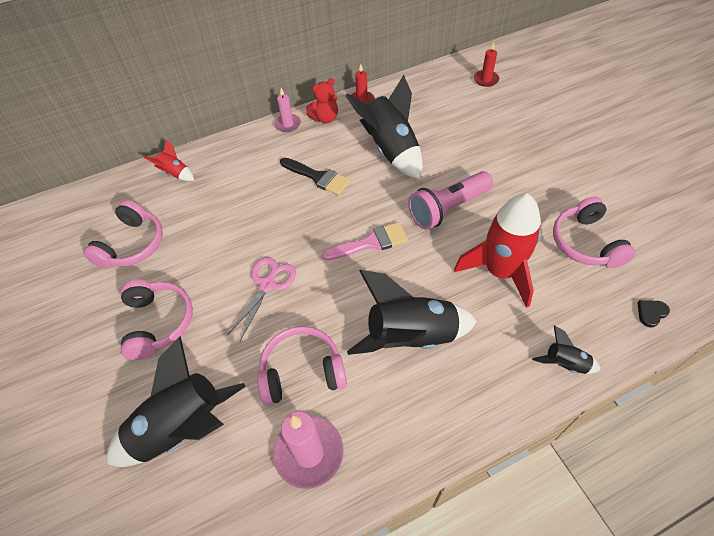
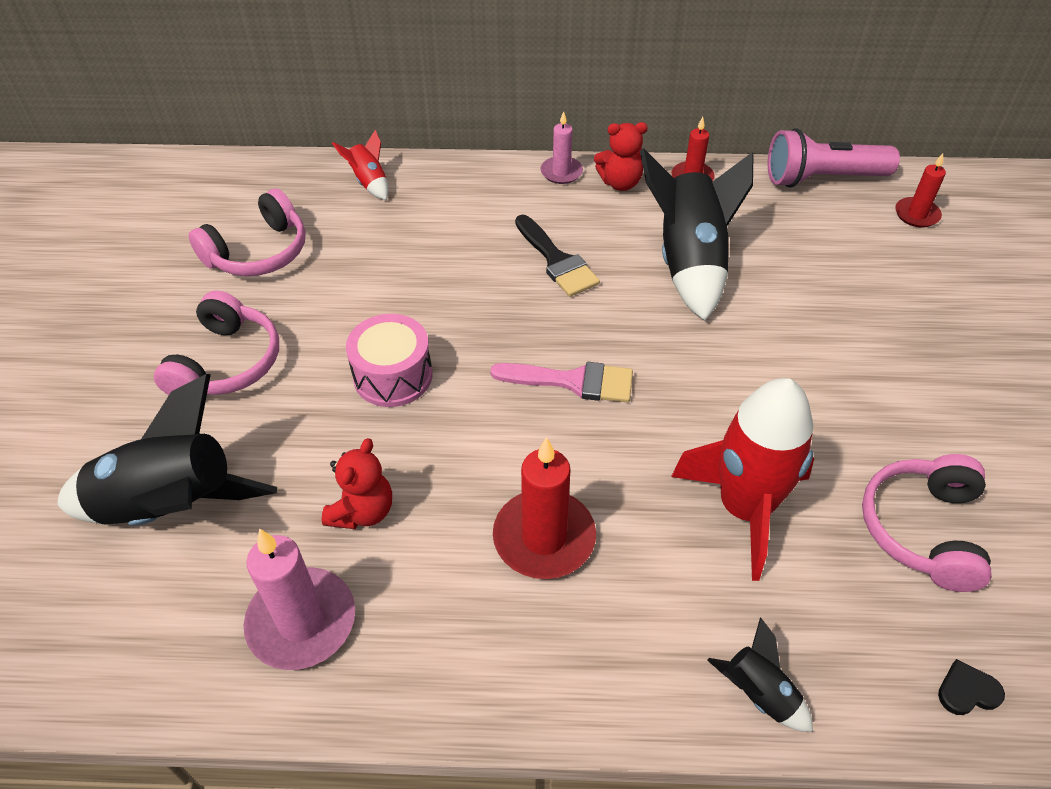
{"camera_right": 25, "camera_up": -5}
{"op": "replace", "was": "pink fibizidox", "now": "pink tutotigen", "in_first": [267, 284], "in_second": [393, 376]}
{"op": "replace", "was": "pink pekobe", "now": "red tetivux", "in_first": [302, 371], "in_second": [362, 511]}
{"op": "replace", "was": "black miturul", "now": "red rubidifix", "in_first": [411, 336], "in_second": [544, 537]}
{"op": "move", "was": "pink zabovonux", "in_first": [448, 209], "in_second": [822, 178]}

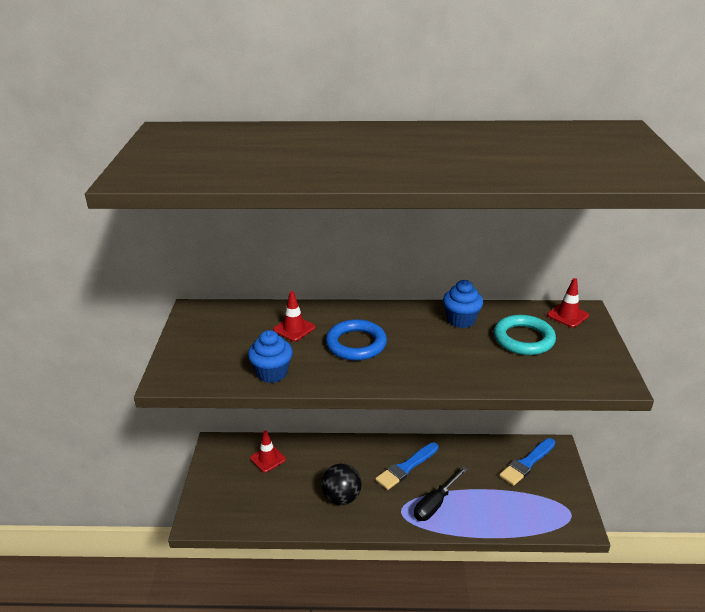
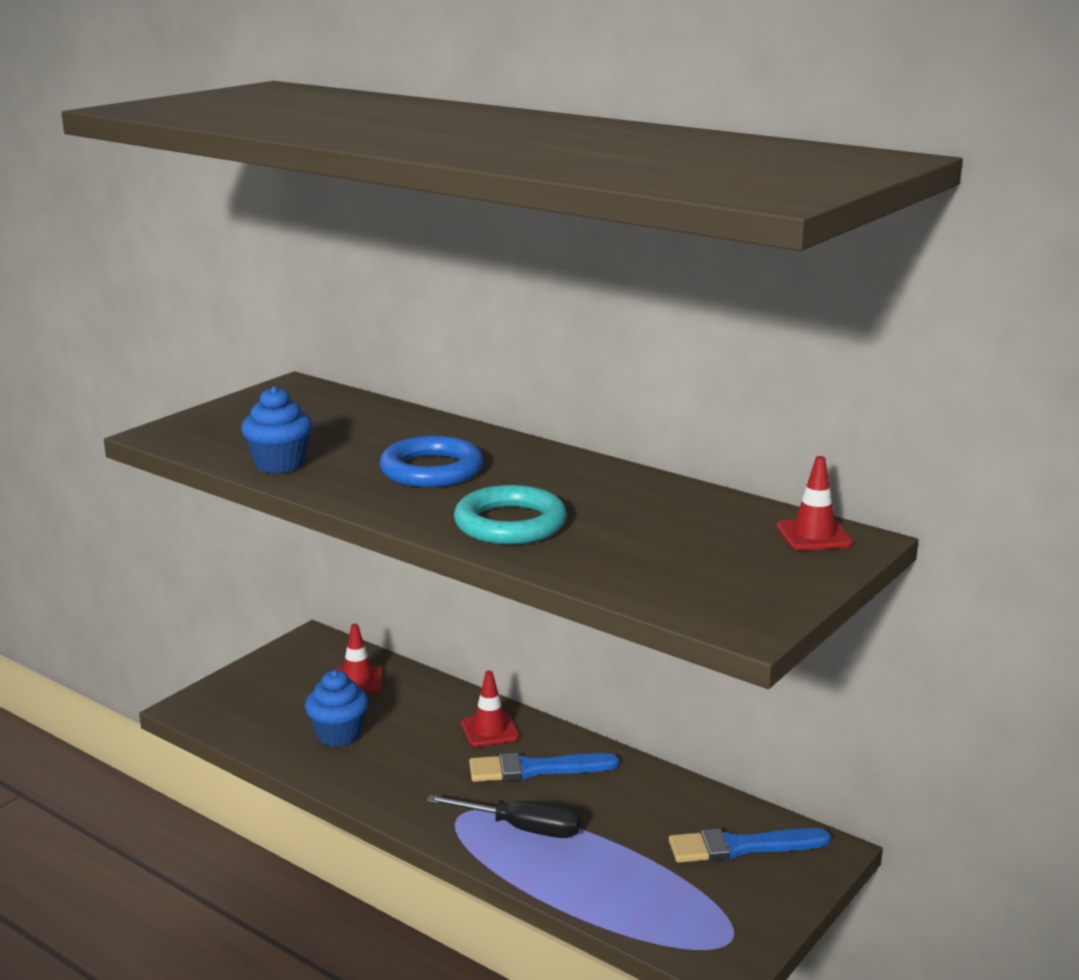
{"camera_right": 35, "camera_up": -10}
{"op": "move", "was": "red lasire", "in_first": [294, 329], "in_second": [490, 730]}
{"op": "delete", "was": "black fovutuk", "in_first": [341, 497]}
{"op": "rotate", "was": "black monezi", "in_first": [435, 504], "in_second": [522, 828], "clockwise": -150}
{"op": "move", "was": "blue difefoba", "in_first": [461, 320], "in_second": [338, 734]}
{"op": "move", "was": "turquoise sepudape", "in_first": [523, 339], "in_second": [510, 524]}

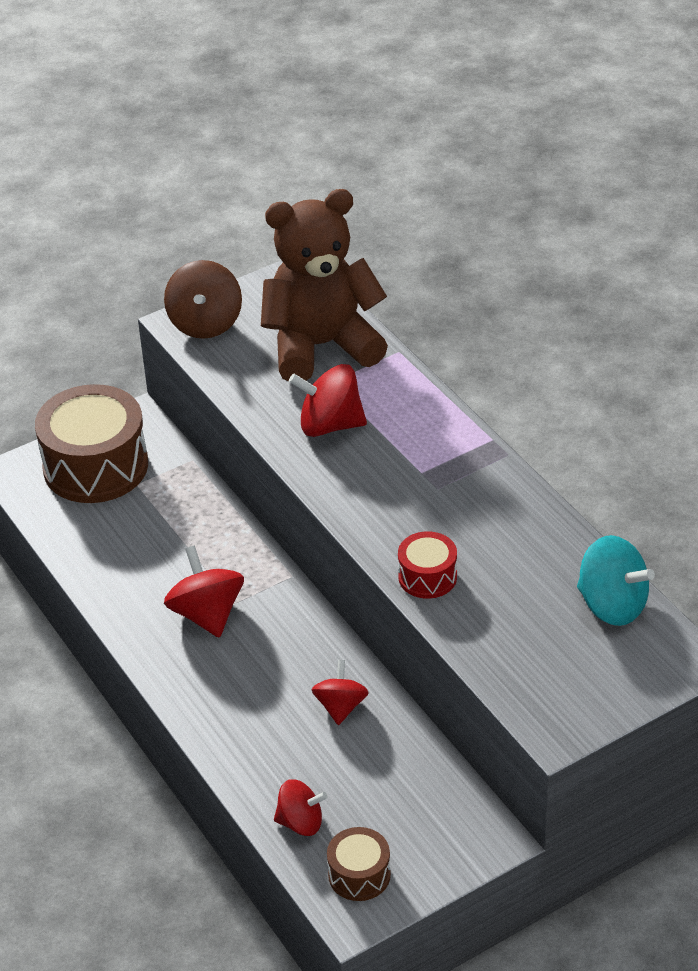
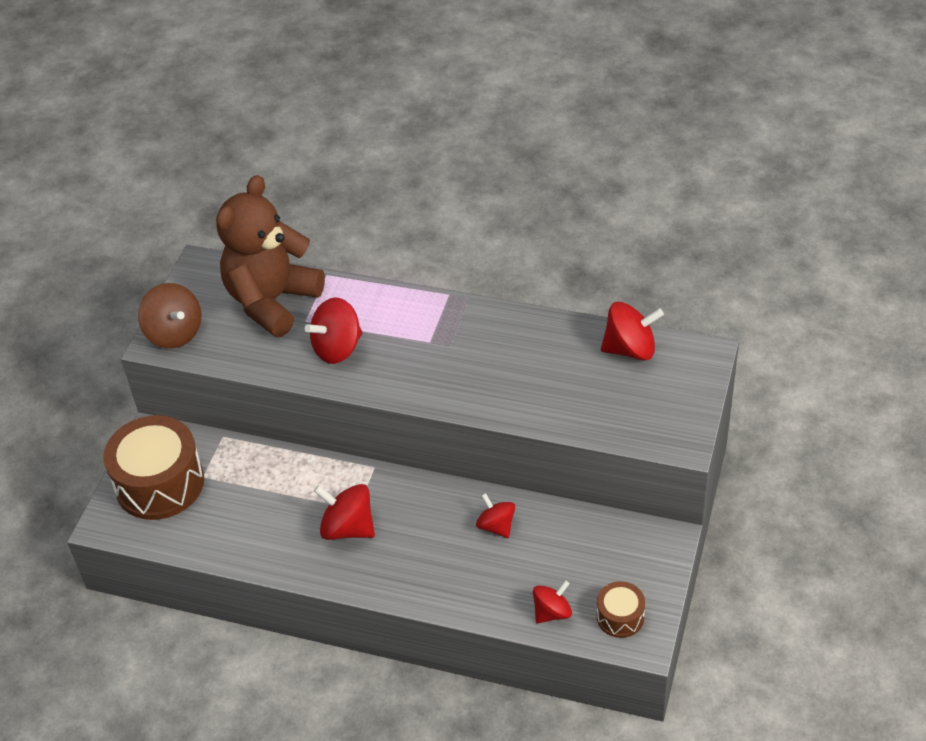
{"camera_right": -40, "camera_up": 5}
{"op": "delete", "was": "red tutotigen", "in_first": [427, 577]}
{"op": "recolor", "was": "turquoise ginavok", "now": "red ginavok", "in_first": [612, 605], "in_second": [630, 349]}

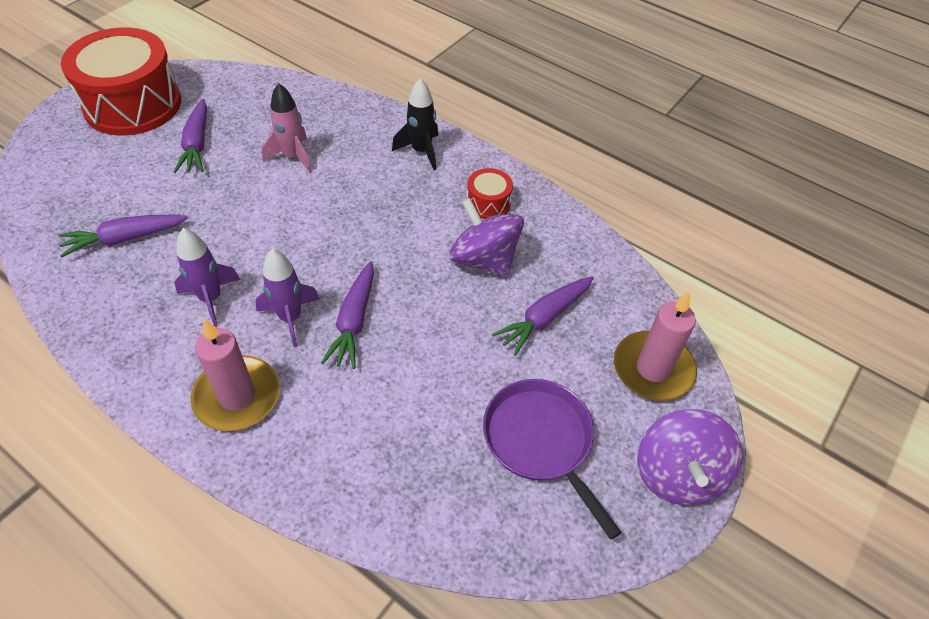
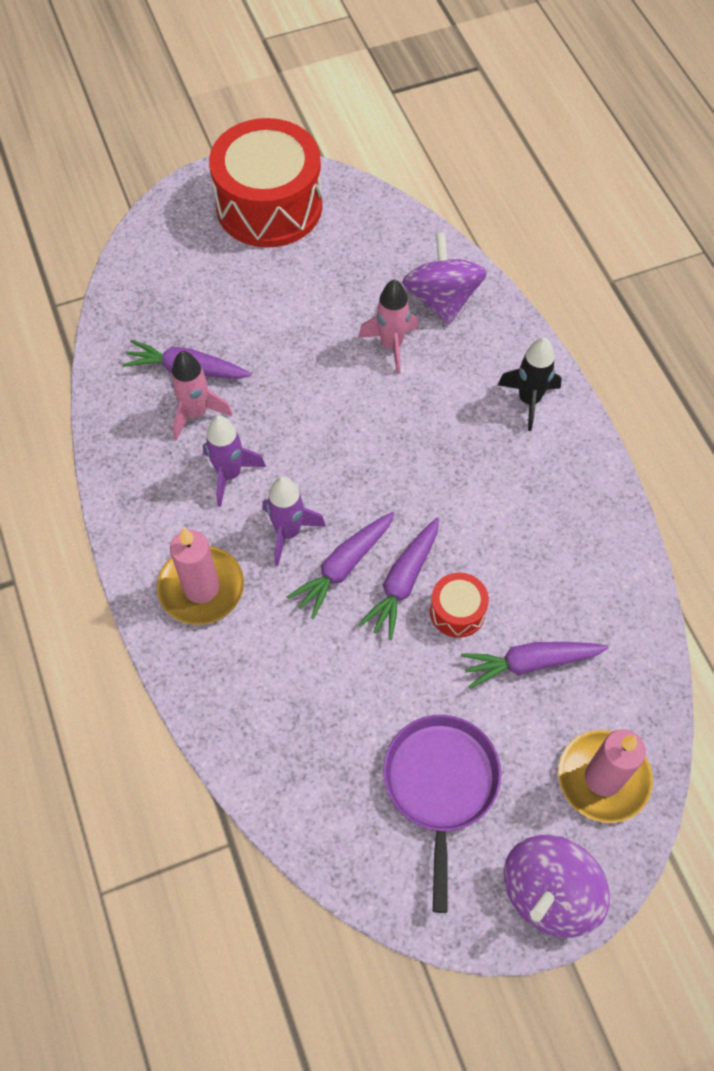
{"camera_right": 35, "camera_up": 10}
{"op": "move", "was": "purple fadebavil", "in_first": [197, 144], "in_second": [403, 582]}
{"op": "move", "was": "purple ginavok", "in_first": [484, 260], "in_second": [442, 299]}
{"op": "move", "was": "red tutotigen", "in_first": [488, 203], "in_second": [457, 611]}
{"op": "insert", "now": "pink miturul", "in_second": [196, 413]}

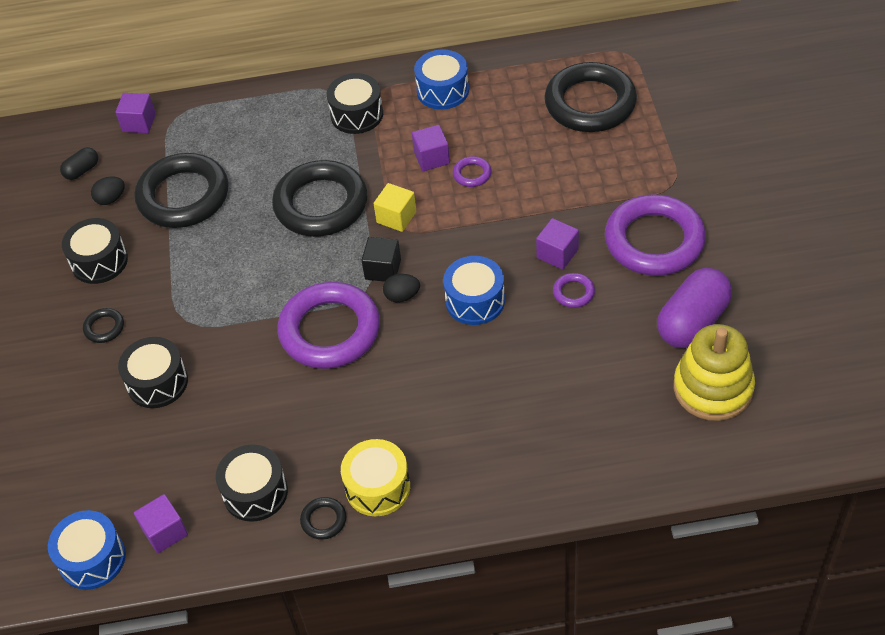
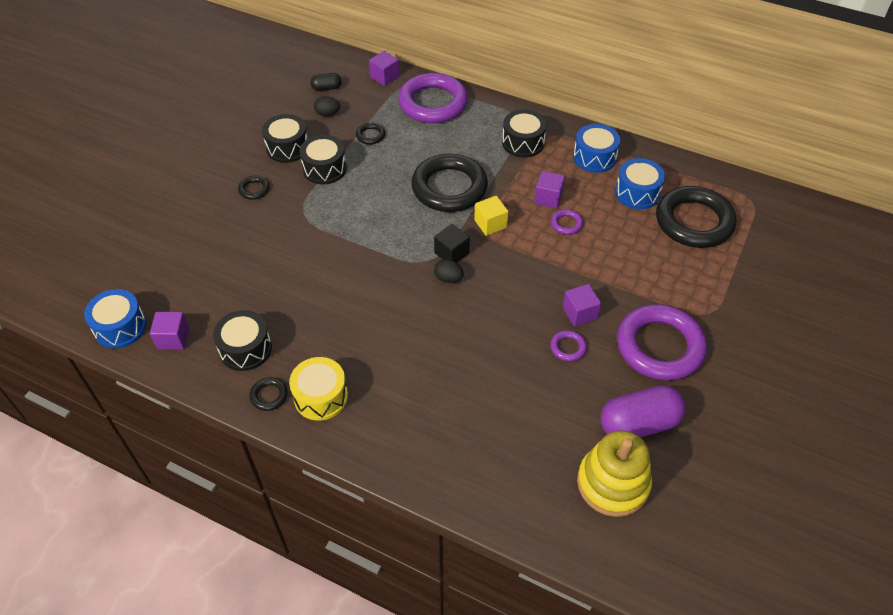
{"camera_right": 30, "camera_up": 0}
{"op": "move", "was": "black tutotigen", "in_first": [157, 382], "in_second": [324, 169]}
{"op": "resize", "was": "black sepudape", "in_first": [183, 196], "in_second": [370, 135], "ratio": 0.41}
{"op": "move", "was": "purple sepudape", "in_first": [330, 330], "in_second": [433, 103]}
{"op": "move", "was": "blue tutotigen", "in_first": [475, 301], "in_second": [637, 193]}

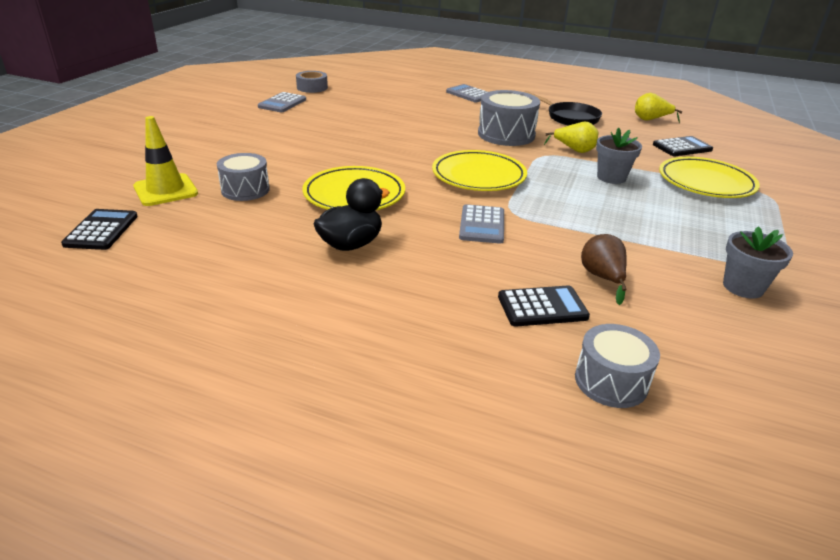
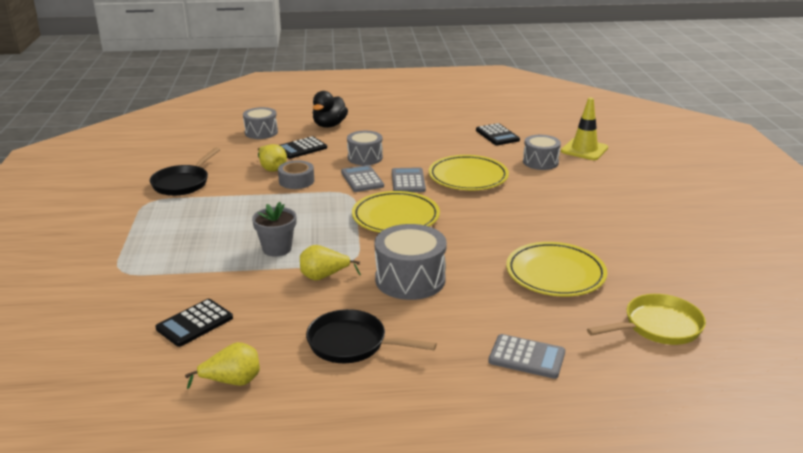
{"camera_right": 155, "camera_up": -5}
{"op": "move", "was": "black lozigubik", "in_first": [101, 230], "in_second": [497, 135]}
{"op": "move", "was": "grey lozigubik", "in_first": [282, 103], "in_second": [408, 181]}
{"op": "move", "was": "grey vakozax", "in_first": [312, 87], "in_second": [296, 181]}
{"op": "move", "was": "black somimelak", "in_first": [351, 244], "in_second": [329, 125]}
{"op": "recolor", "was": "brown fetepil", "now": "yellow fetepil", "in_first": [602, 278], "in_second": [271, 168]}
{"op": "move", "was": "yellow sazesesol", "in_first": [706, 182], "in_second": [555, 274]}
{"op": "replace", "was": "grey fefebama", "now": "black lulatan", "in_first": [743, 287], "in_second": [183, 183]}
{"op": "insert", "now": "grey tutotigen", "in_second": [365, 157]}
{"op": "insert", "now": "yellow lulatan", "in_second": [658, 326]}

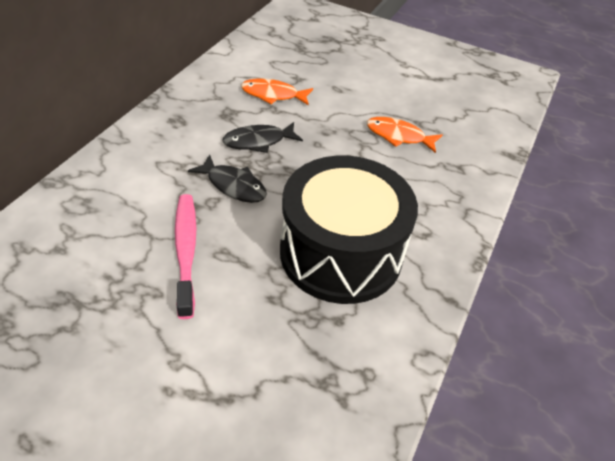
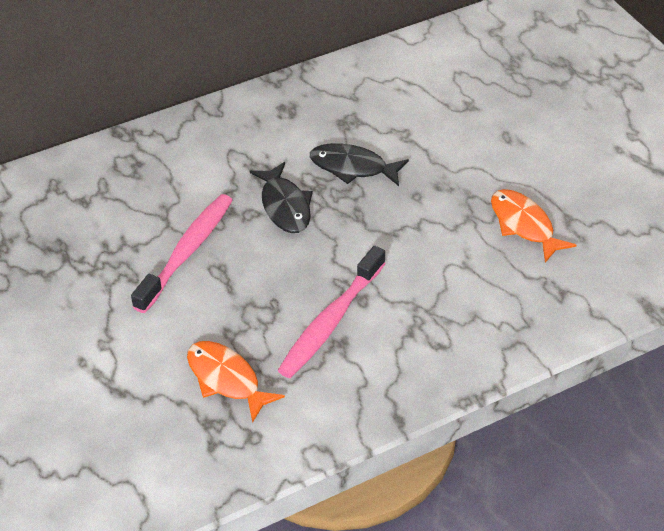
{"camera_right": 40, "camera_up": 0}
{"op": "move", "was": "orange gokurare", "in_first": [273, 95], "in_second": [226, 379]}
{"op": "replace", "was": "black tutotigen", "now": "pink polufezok", "in_first": [341, 253], "in_second": [330, 321]}

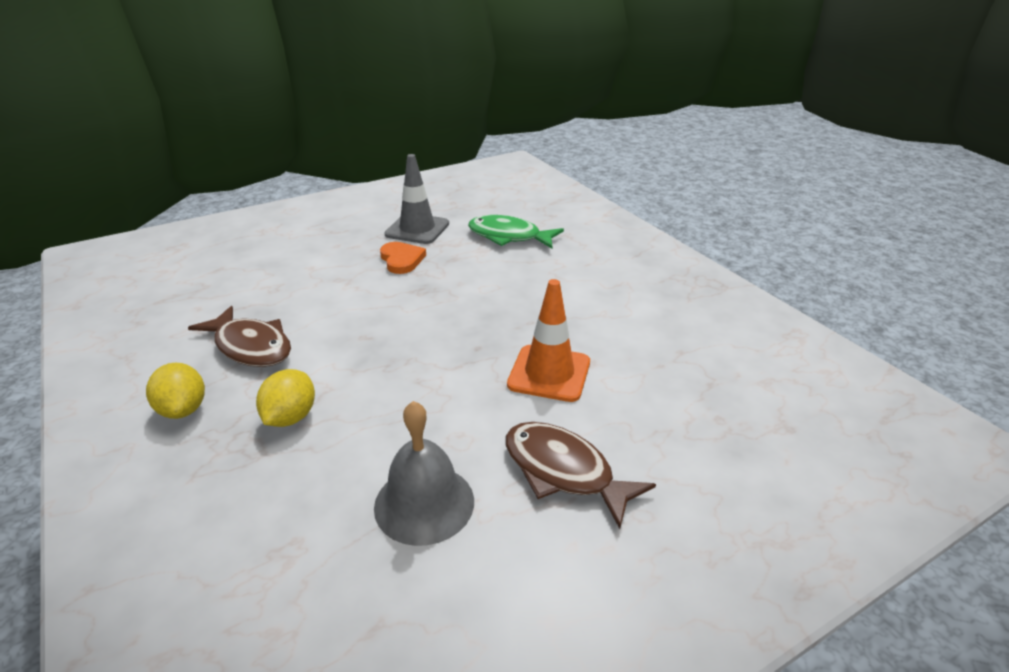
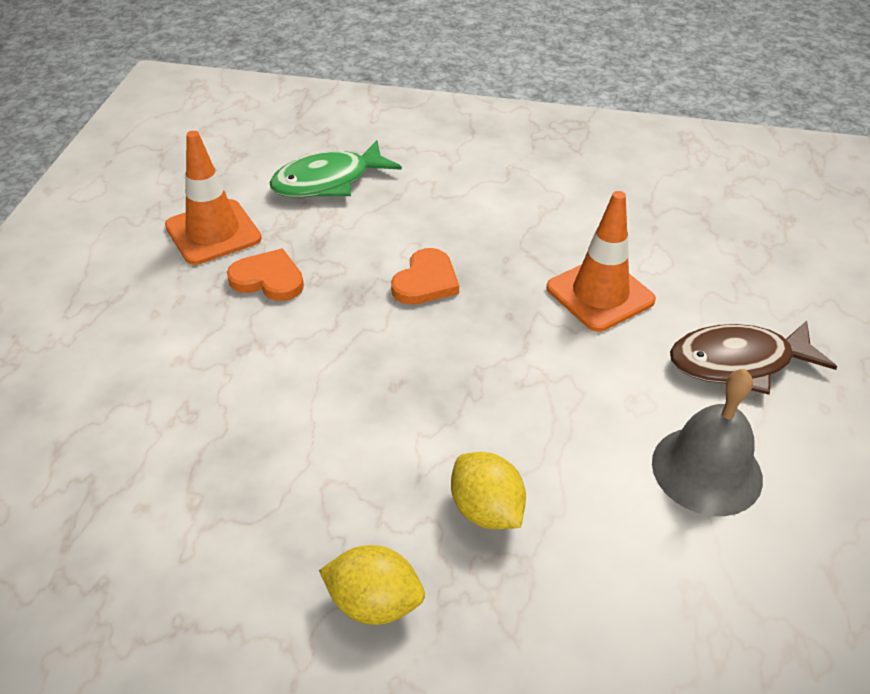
{"camera_right": -50, "camera_up": 10}
{"op": "delete", "was": "brown gokurare", "in_first": [251, 347]}
{"op": "recolor", "was": "grey lasire", "now": "orange lasire", "in_first": [417, 229], "in_second": [213, 232]}
{"op": "insert", "now": "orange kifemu", "in_second": [426, 281]}

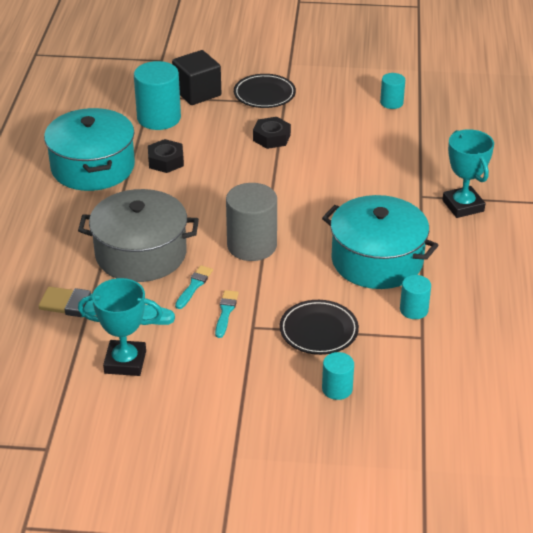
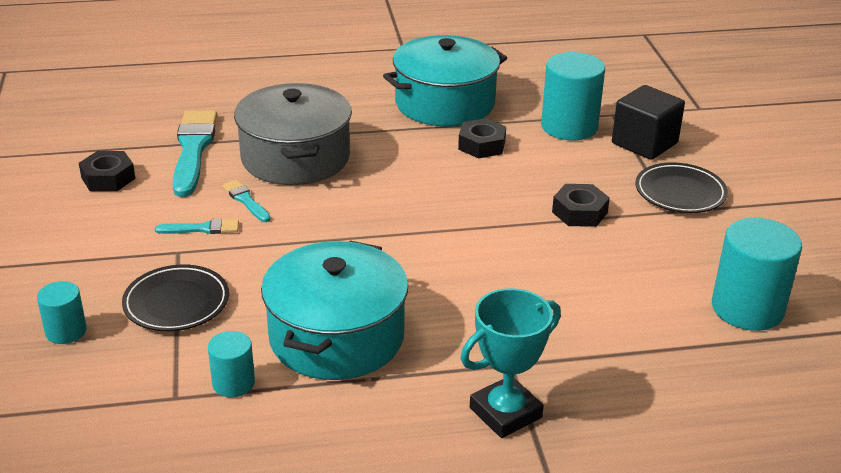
{"camera_right": 75, "camera_up": -5}
{"op": "replace", "was": "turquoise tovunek", "now": "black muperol", "in_first": [125, 362], "in_second": [108, 178]}
{"op": "rotate", "was": "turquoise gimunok", "in_first": [194, 286], "in_second": [245, 200], "clockwise": -135}
{"op": "delete", "was": "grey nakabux", "in_first": [252, 245]}
{"op": "resize", "was": "turquoise nakabux", "in_first": [391, 103], "in_second": [747, 308], "ratio": 1.86}

